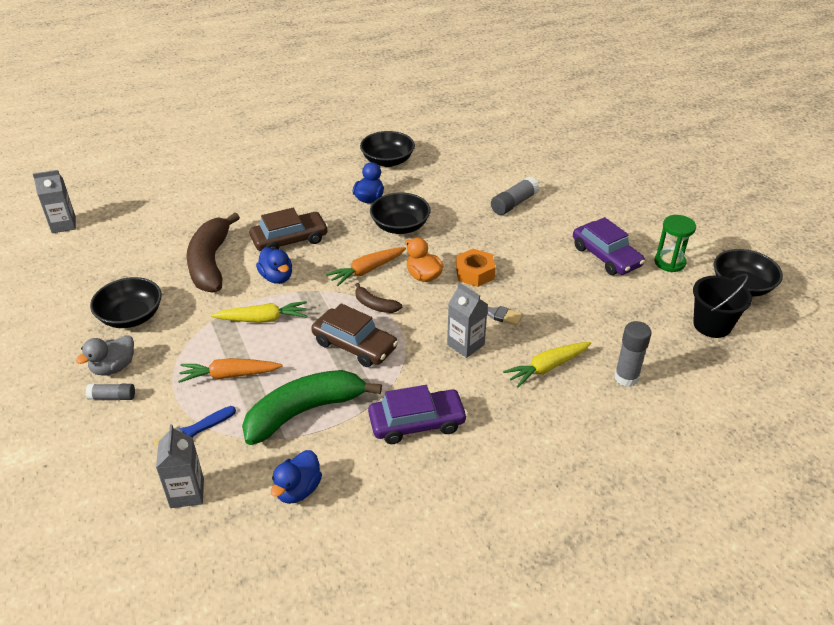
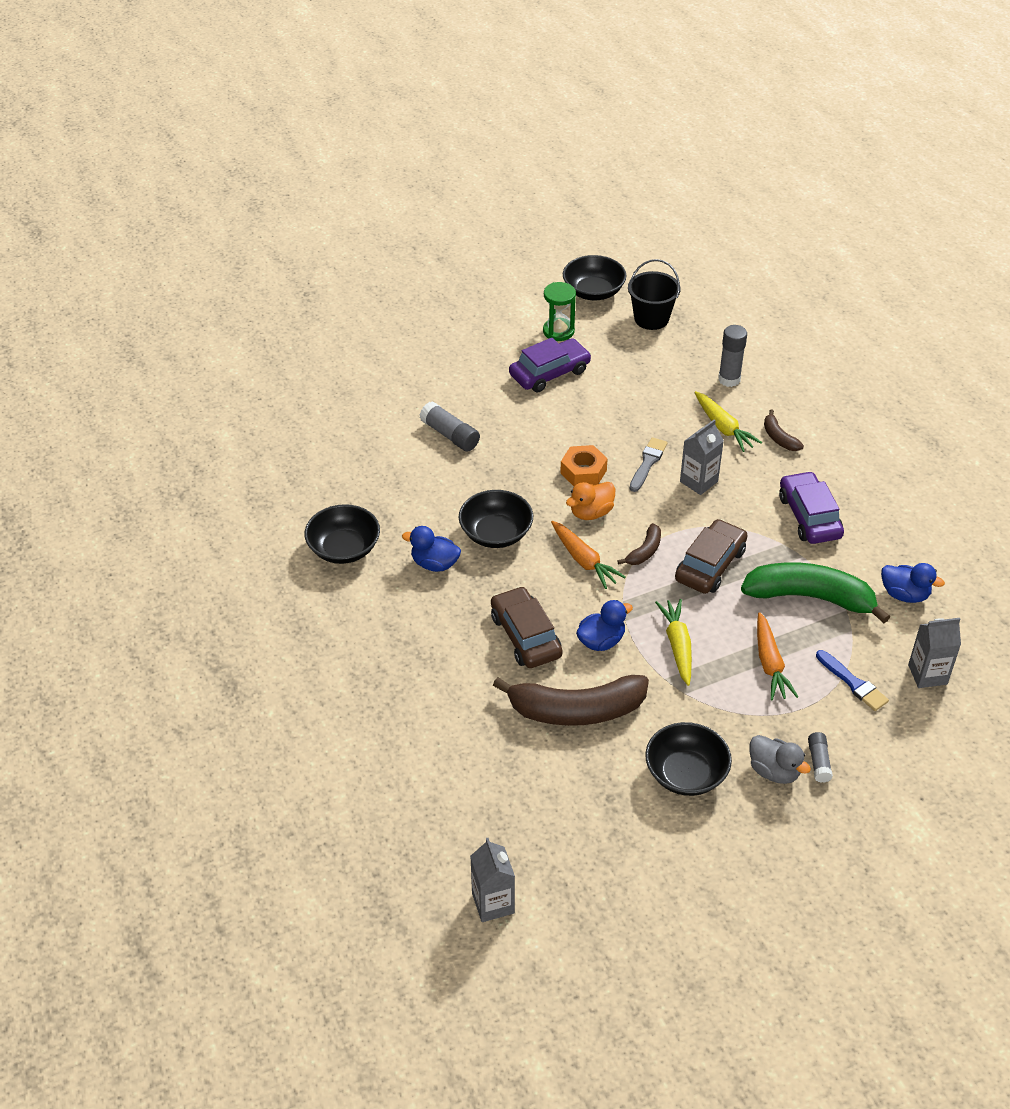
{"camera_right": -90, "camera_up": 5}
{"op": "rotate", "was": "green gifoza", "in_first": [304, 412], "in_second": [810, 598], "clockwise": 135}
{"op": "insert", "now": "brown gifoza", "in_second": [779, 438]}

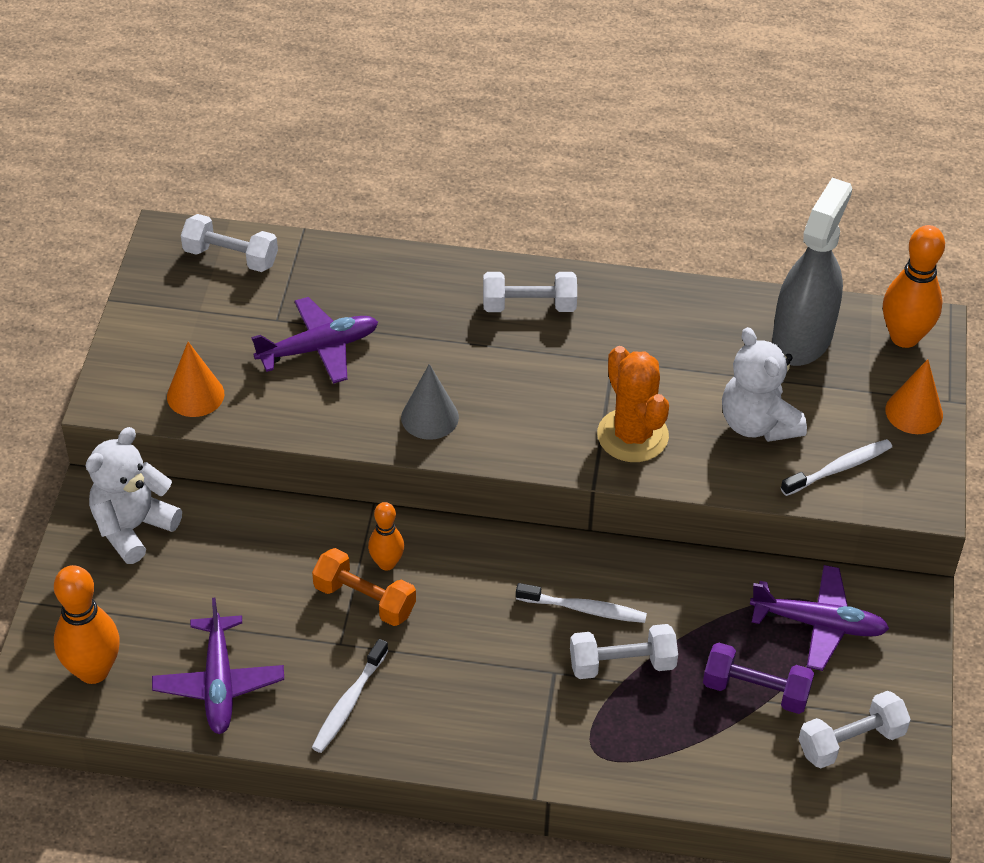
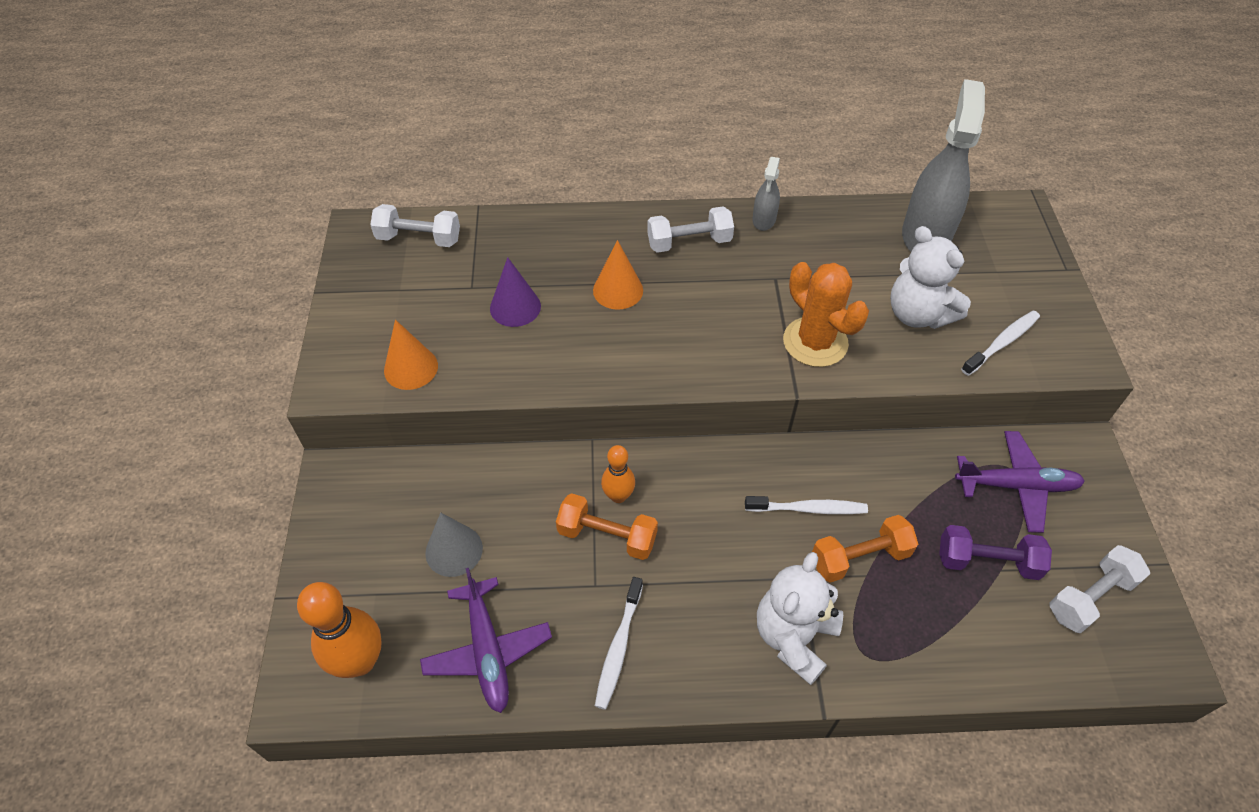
{"camera_right": -10, "camera_up": 5}
{"op": "move", "was": "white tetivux", "in_first": [133, 528], "in_second": [794, 637]}
{"op": "replace", "was": "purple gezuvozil", "now": "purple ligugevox", "in_first": [319, 348], "in_second": [515, 307]}
{"op": "move", "was": "grey ligugevox", "in_first": [429, 417], "in_second": [454, 550]}
{"op": "recolor", "was": "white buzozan", "now": "orange buzozan", "in_first": [622, 664], "in_second": [860, 557]}
{"op": "delete", "was": "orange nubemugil", "in_first": [904, 337]}
{"op": "move", "was": "orange ligugevox", "in_first": [914, 412], "in_second": [618, 290]}
{"op": "insert", "now": "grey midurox", "in_second": [764, 220]}

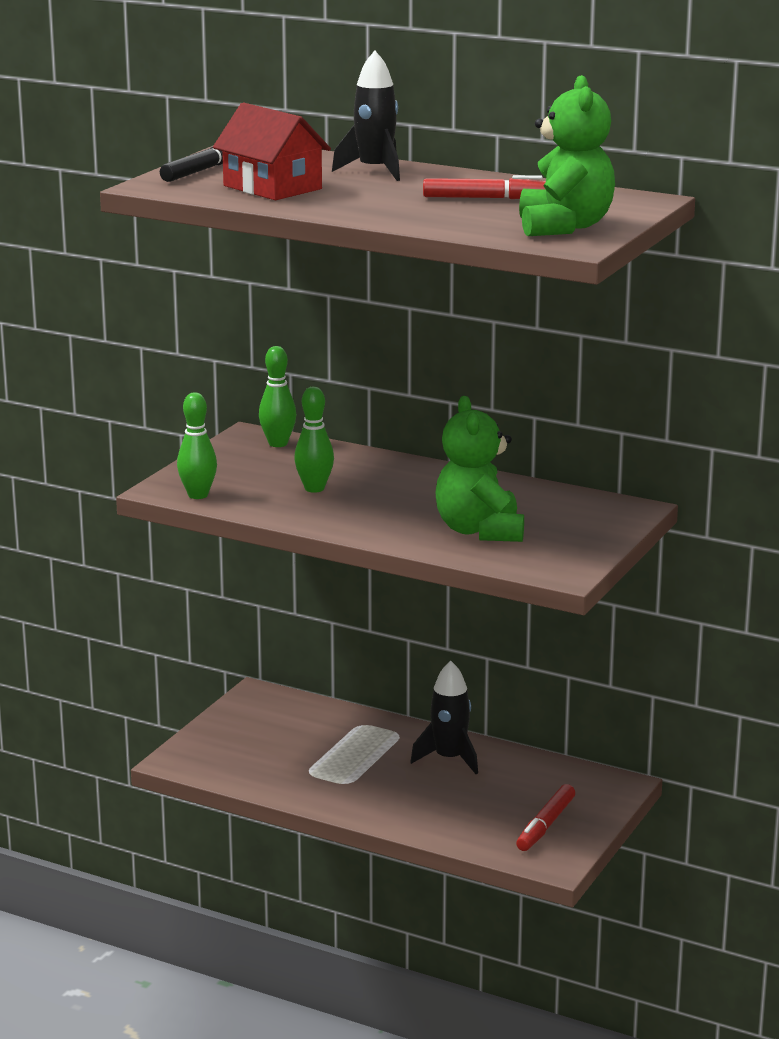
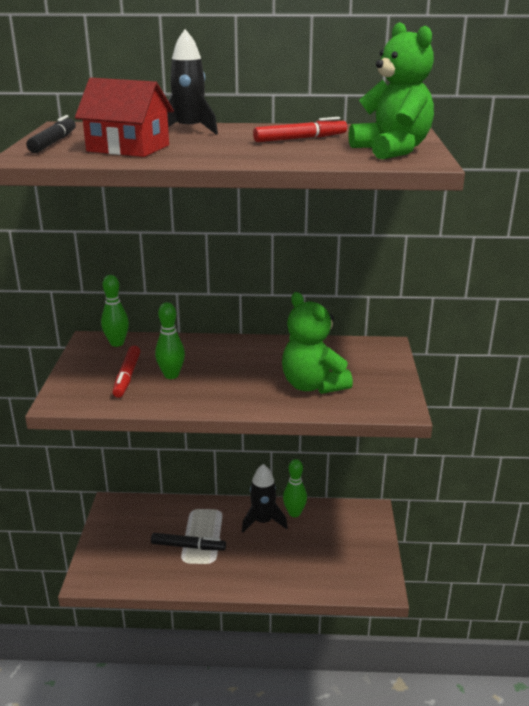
{"camera_right": -25, "camera_up": 5}
{"op": "move", "was": "green nubemugil", "in_first": [198, 495], "in_second": [294, 513]}
{"op": "move", "was": "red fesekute", "in_first": [545, 825], "in_second": [127, 376]}
{"op": "insert", "now": "black fesekute", "in_second": [188, 546]}

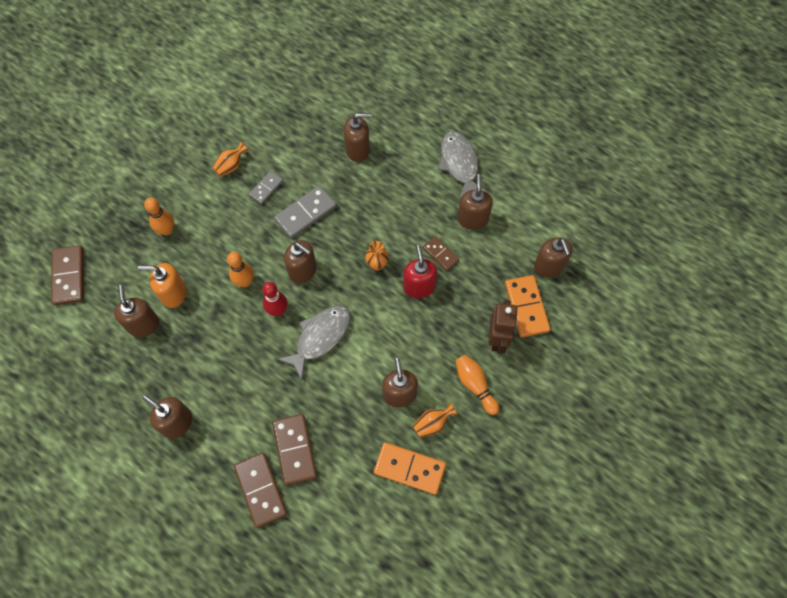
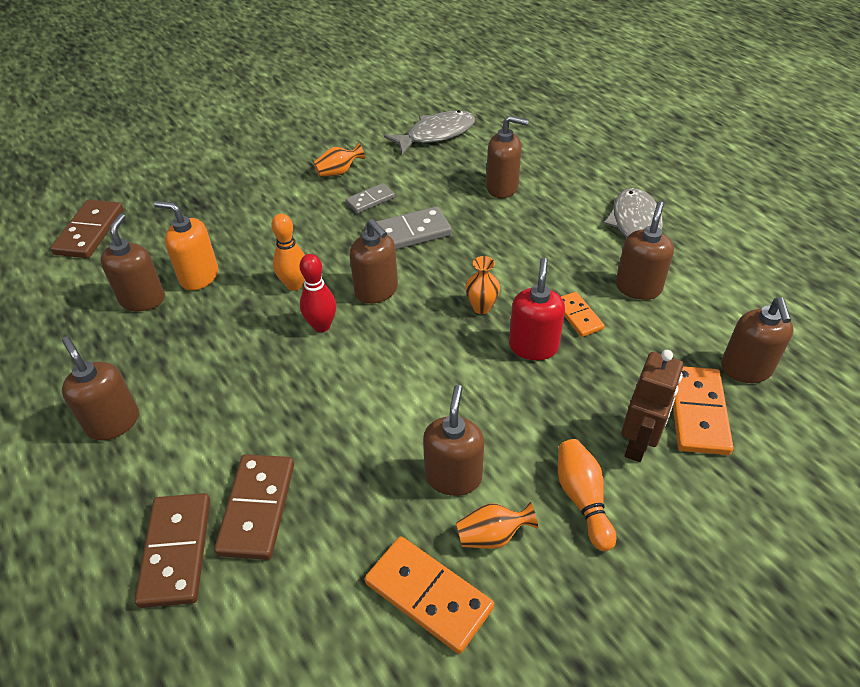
{"camera_right": 20, "camera_up": -20}
{"op": "delete", "was": "orange nubemugil", "in_first": [167, 230]}
{"op": "move", "was": "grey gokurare", "in_first": [320, 337], "in_second": [436, 134]}
{"op": "recolor", "was": "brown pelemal", "now": "orange pelemal", "in_first": [440, 254], "in_second": [578, 316]}

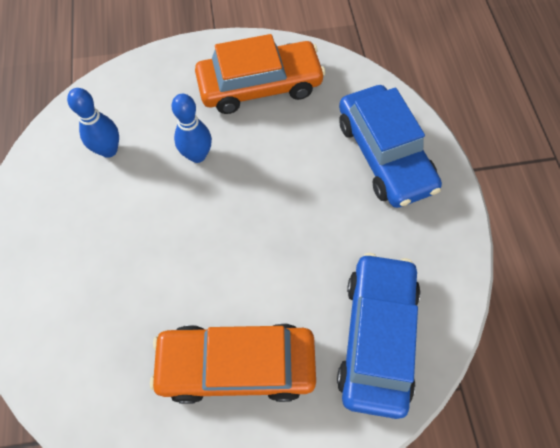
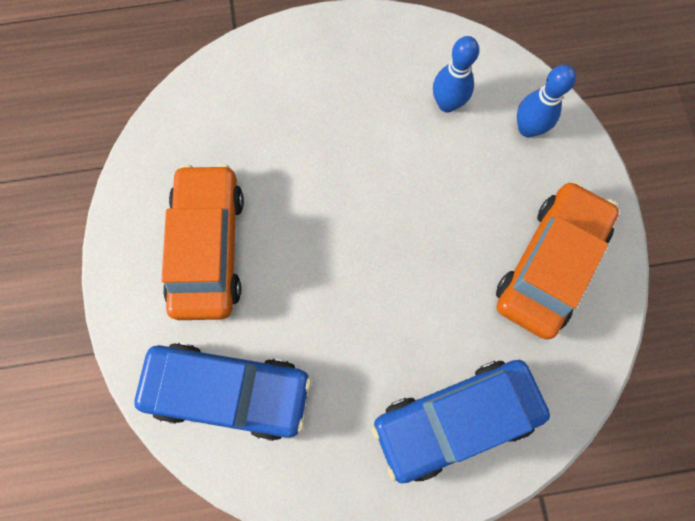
{"camera_right": 90, "camera_up": 10}
{"op": "move", "was": "blue nubemugil", "in_first": [197, 155], "in_second": [527, 128]}
{"op": "rotate", "was": "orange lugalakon", "in_first": [260, 86], "in_second": [549, 264], "clockwise": -135}

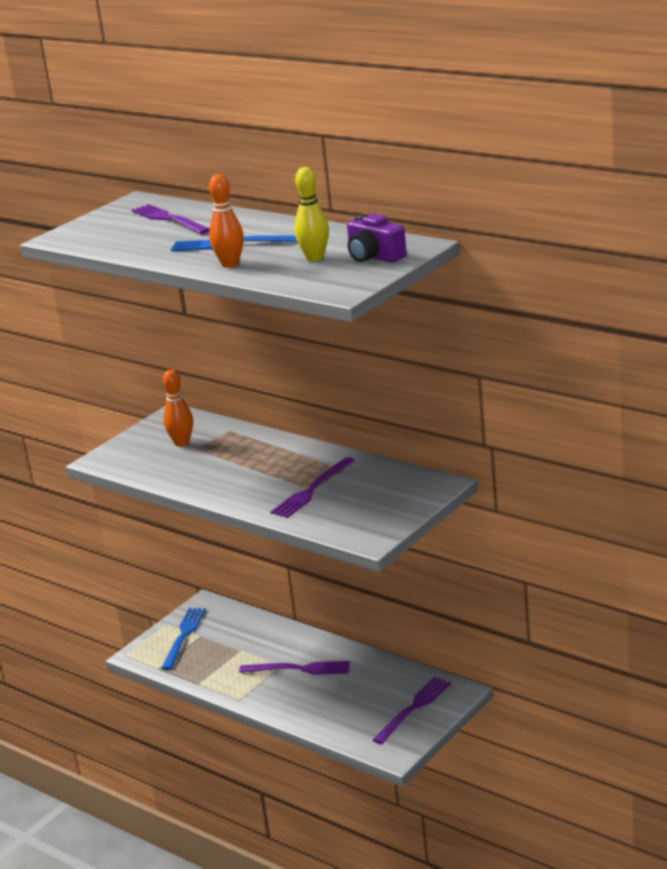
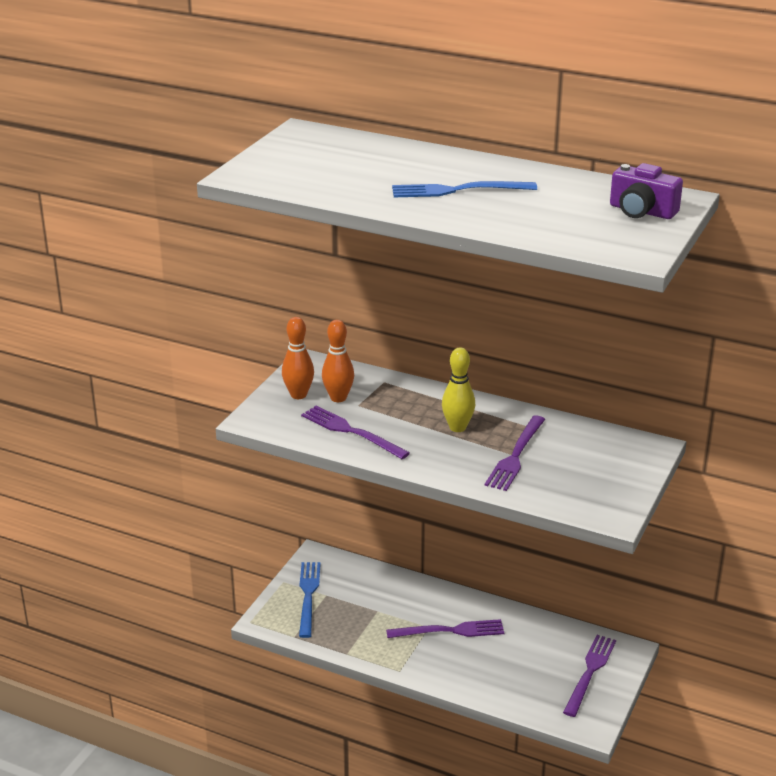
{"camera_right": -15, "camera_up": 5}
{"op": "move", "was": "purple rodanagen", "in_first": [168, 219], "in_second": [351, 431]}
{"op": "move", "was": "orange nubemugil", "in_first": [230, 264], "in_second": [298, 395]}
{"op": "move", "was": "yellow nubemugil", "in_first": [314, 258], "in_second": [457, 427]}

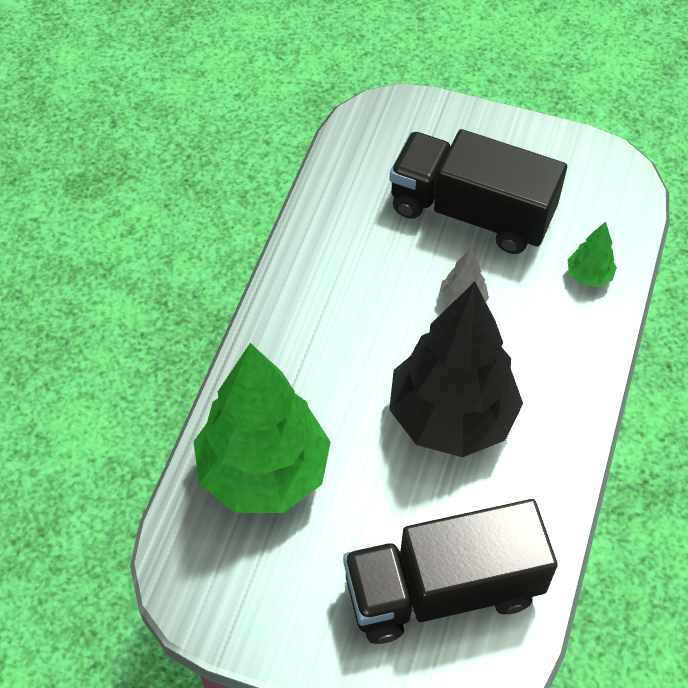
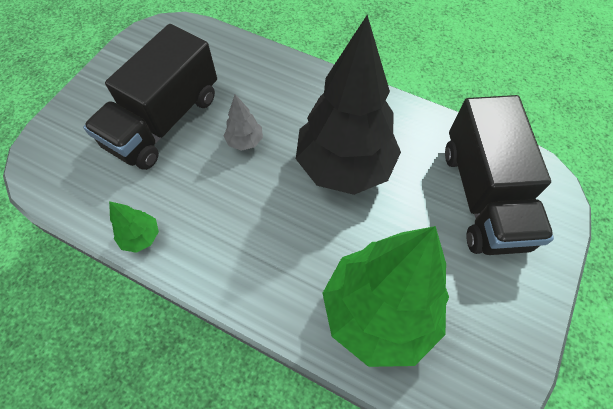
{"camera_right": -80, "camera_up": 5}
{"op": "move", "was": "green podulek", "in_first": [588, 276], "in_second": [141, 237]}

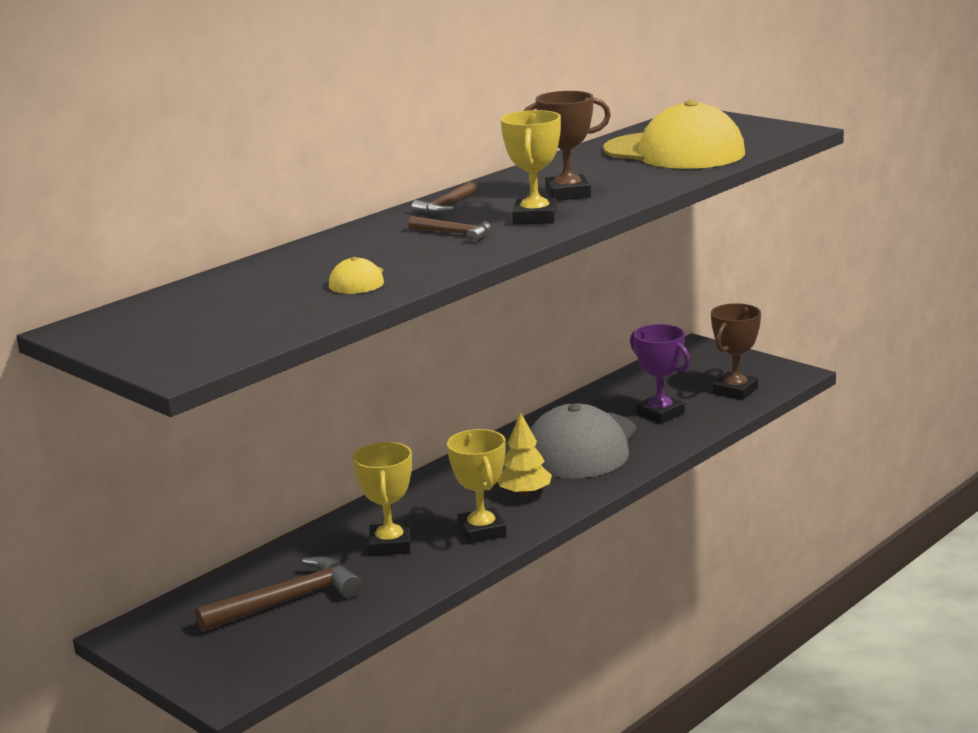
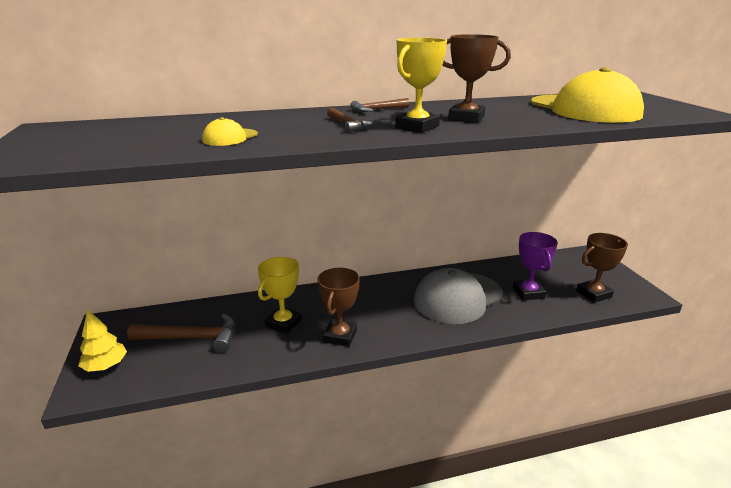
{"camera_right": 30, "camera_up": 5}
{"op": "recolor", "was": "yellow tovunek", "now": "brown tovunek", "in_first": [481, 531], "in_second": [340, 336]}
{"op": "move", "was": "yellow podulek", "in_first": [525, 493], "in_second": [106, 366]}

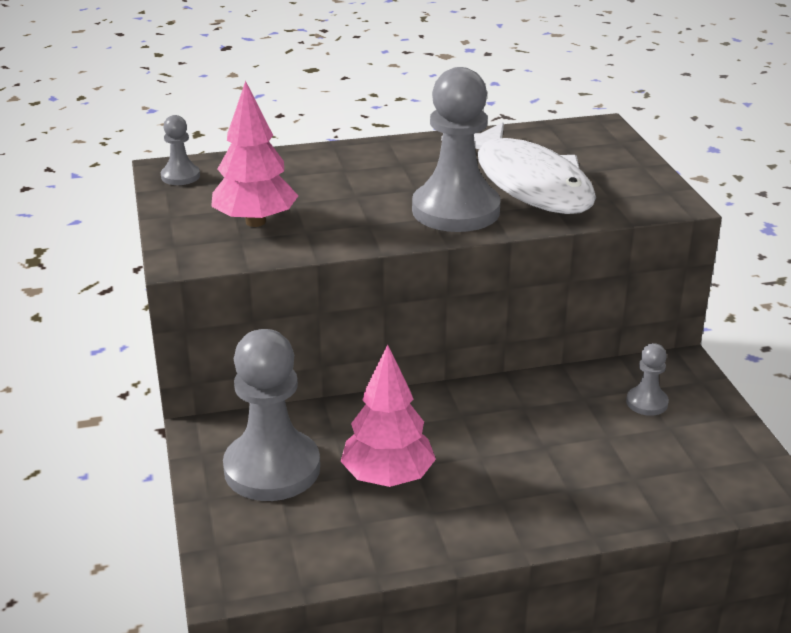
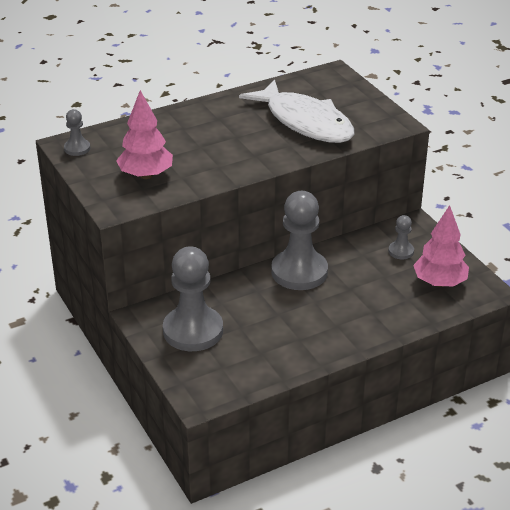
{"camera_right": -15, "camera_up": 5}
{"op": "move", "was": "pink podulek", "in_first": [388, 477], "in_second": [439, 282]}
{"op": "move", "was": "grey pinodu", "in_first": [456, 210], "in_second": [299, 272]}

